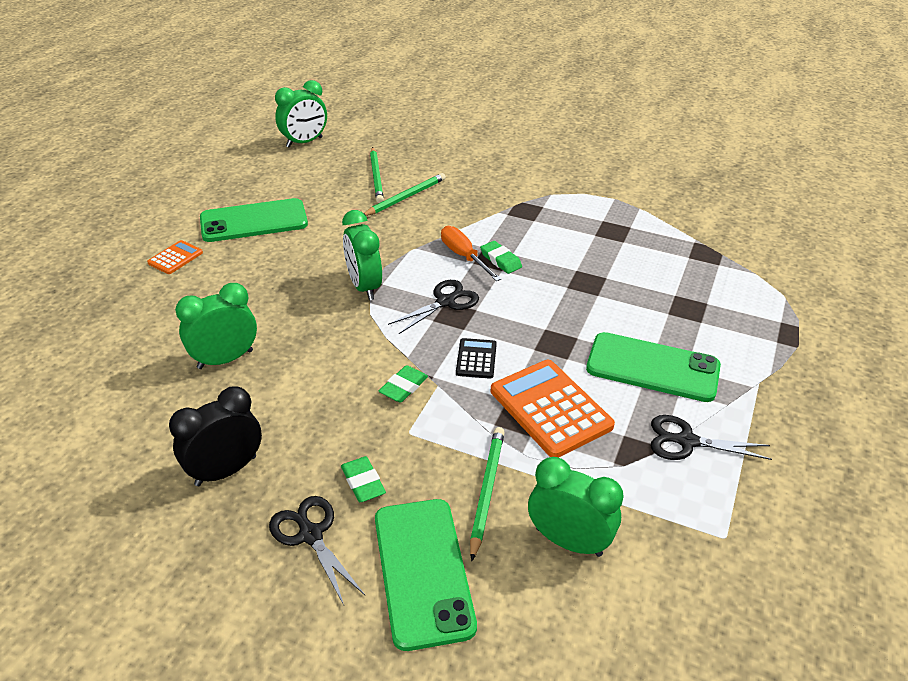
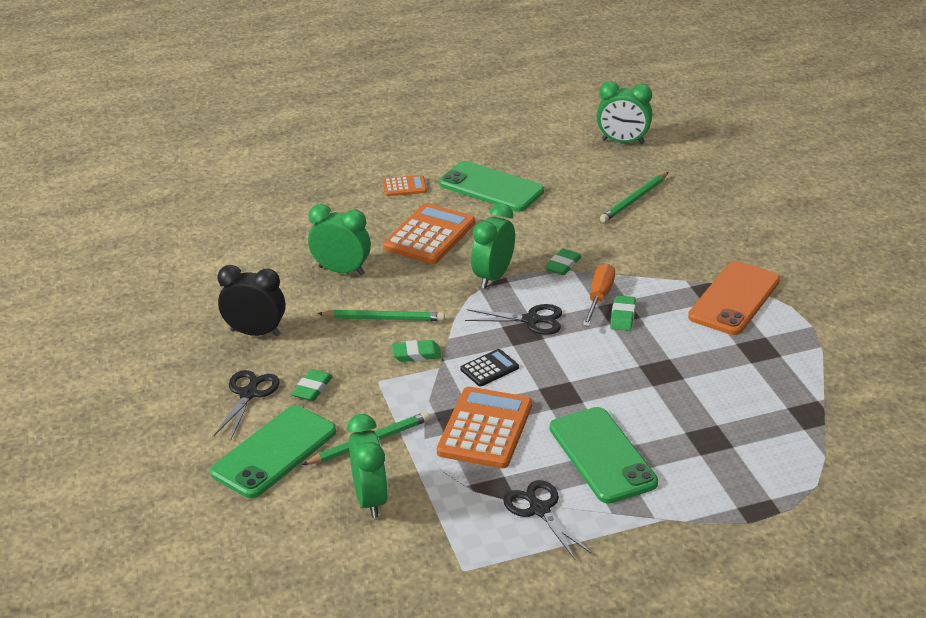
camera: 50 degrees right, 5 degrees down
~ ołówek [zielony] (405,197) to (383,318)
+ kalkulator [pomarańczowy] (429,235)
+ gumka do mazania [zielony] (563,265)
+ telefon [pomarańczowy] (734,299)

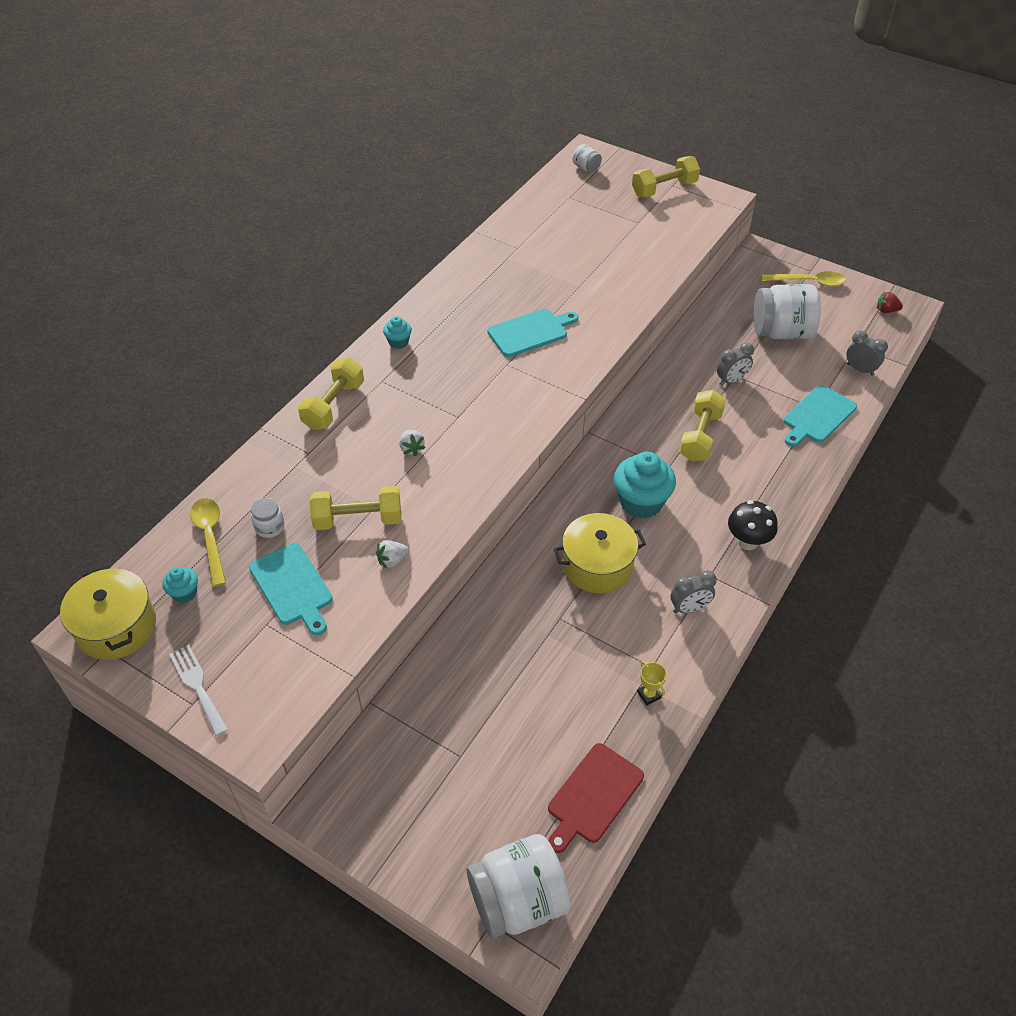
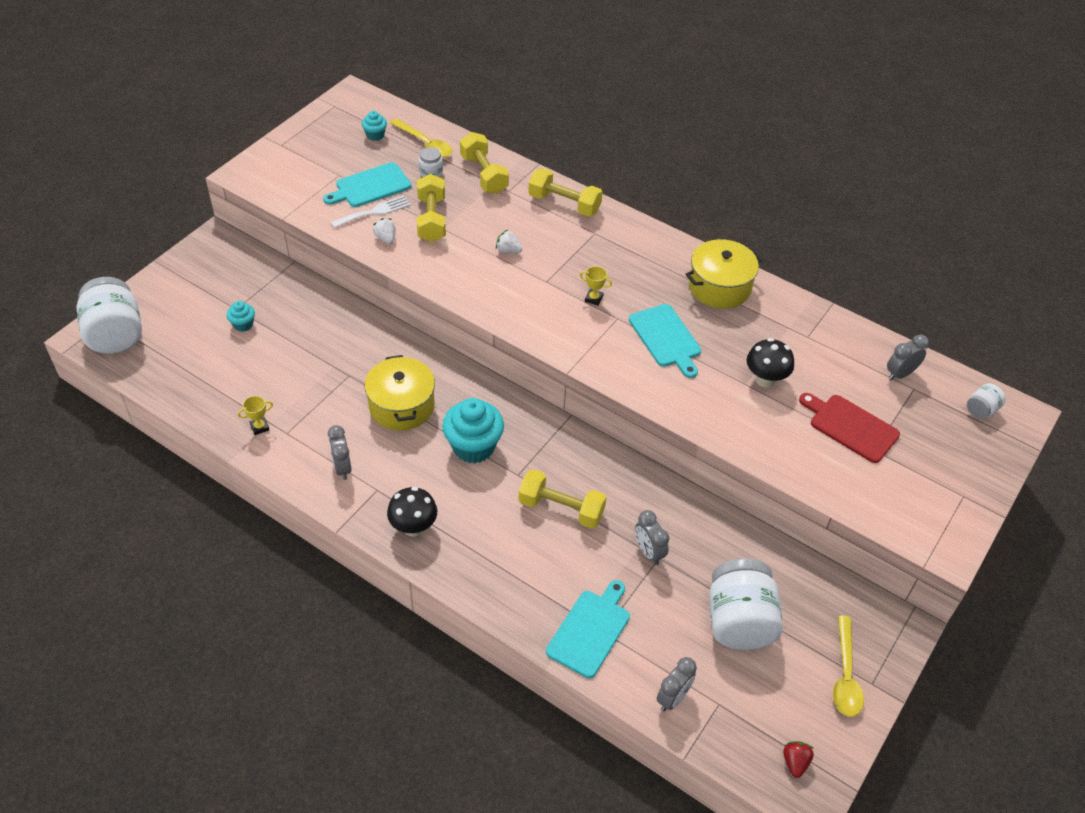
camera: 90 degrees right, 0 degrees up
~ hantel [żółty] (664,189) to (484,174)
~ muffinka [turkusowy] (398,342) to (243,324)
~ deska do krojenia [turkusowy] (817,416) = (590,630) 75 degrees clockwise
~ truskawka [biały] (411,449) = (508,251) 45 degrees clockwise
~ łyżka [żółty] (210,538) = (425,144) 60 degrees clockwise
~ garnek [żółty] (116,627) to (719,287)
~ widelec [biały] (197,686) to (374,212)
~ deska do krojenia [czerwony] (593,796) to (850,426)
+ puchar [żółty] (593,299)
+ budzik [szary] (900,374)
+ grzyb [czarny] (765,379)

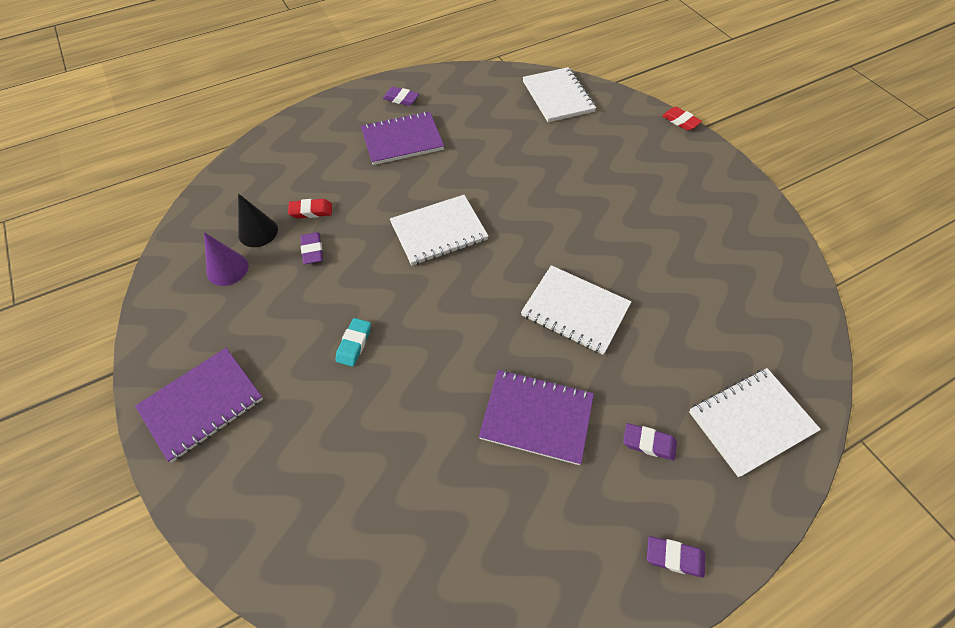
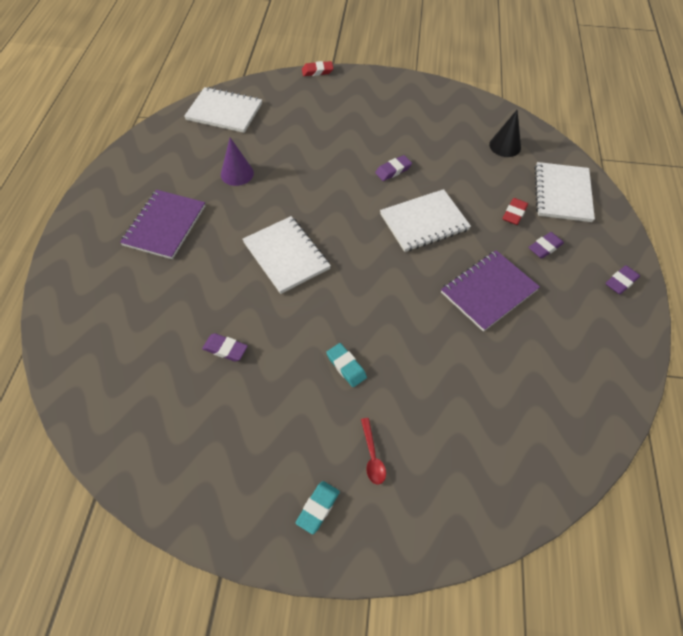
camera: 55 degrees left, 0 degrees up
~ gumka do mazania [fioletowy] (401,99) to (393,170)
~ stożek [czarny] (258,232) to (505,146)
~ zeszyt [biały] (439,231) = (286,256) 45 degrees counterclockwise
~ gumka do mazania [czerwony] (311,211) to (514,213)
~ stożek [fioletowy] (227,269) to (237,173)
~ zeszyt [fioletowy] (202,404) to gumka do mazania [turkusowy] (318,508)
+ łyżka [czerwony] (372,456)

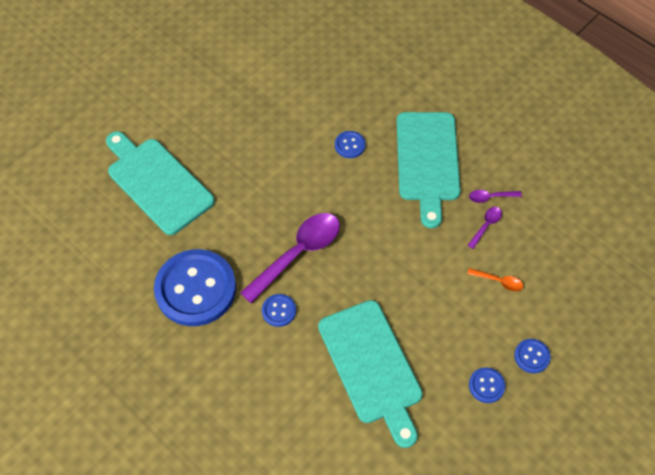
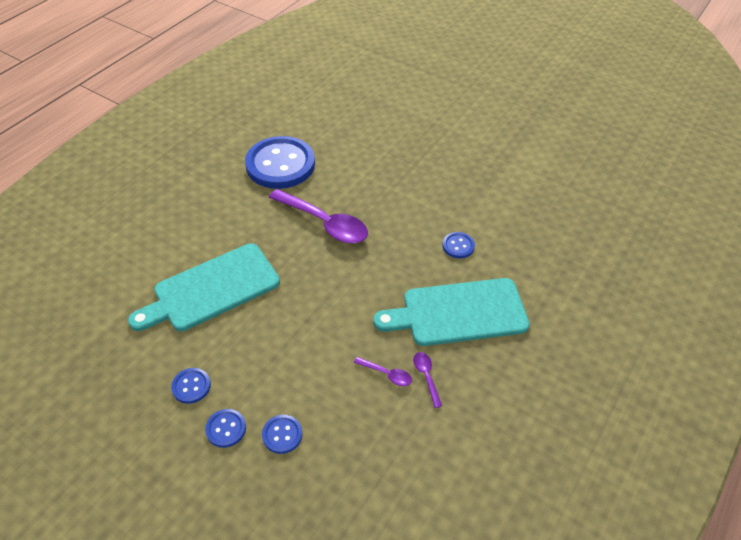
camera: 80 degrees right, 10 degrees down
- deska do krojenia [turkusowy] (157,183)
- łyżka [pomarańczowy] (498,281)
~ guzik [niebieski] (279,311) to (282,434)

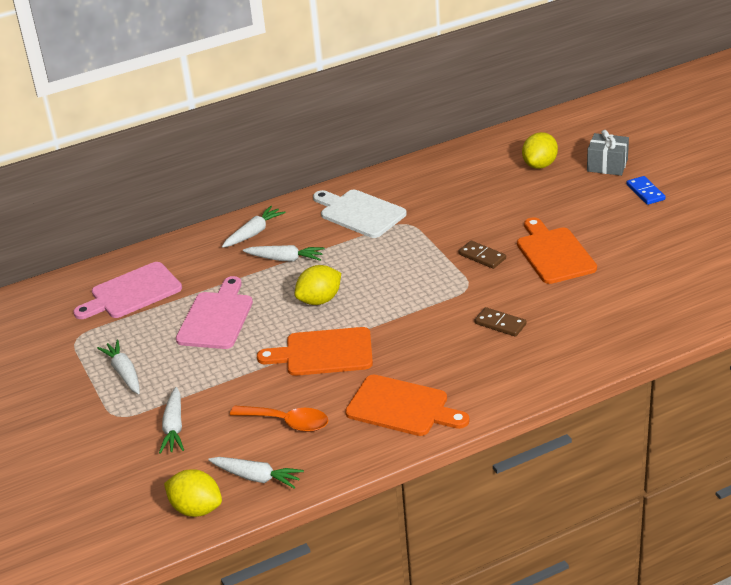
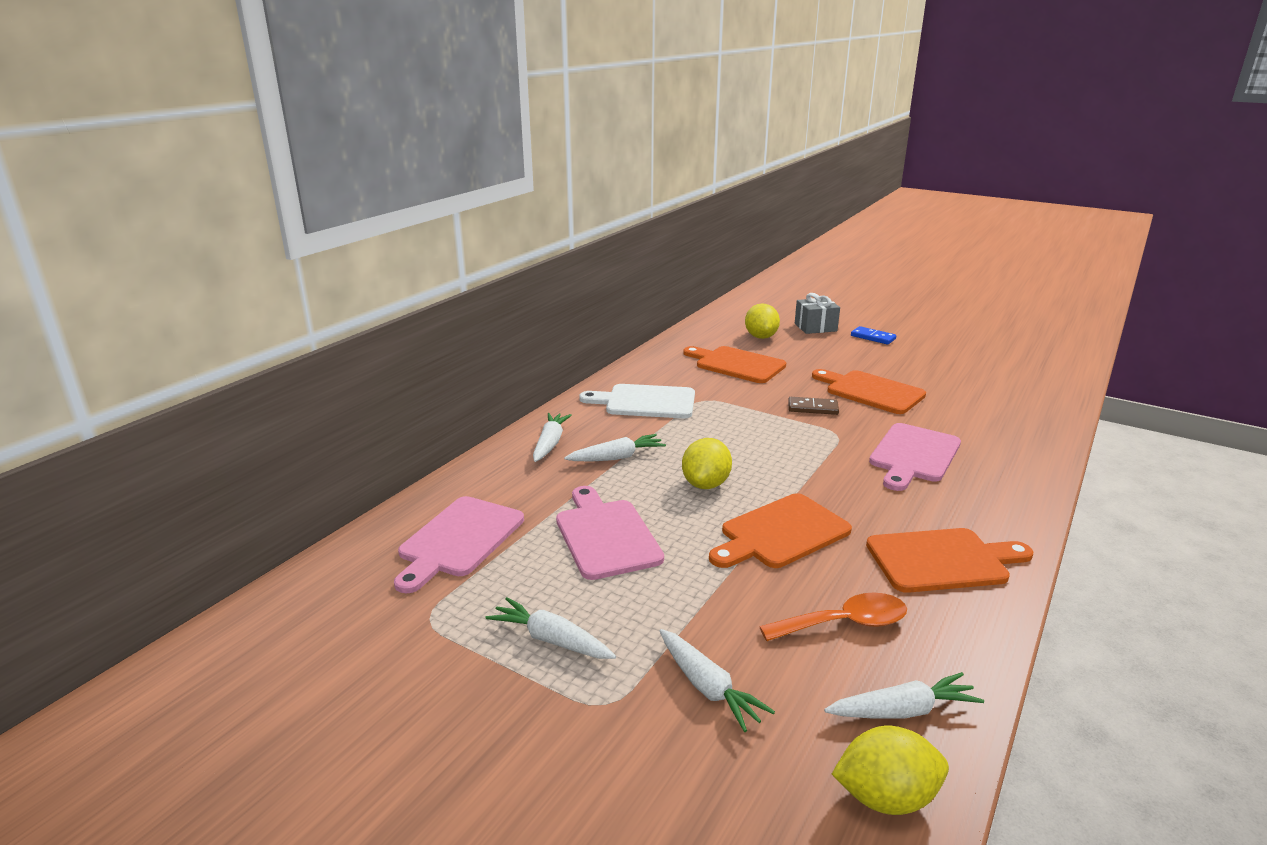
camera: 35 degrees left, 10 degrees down
~ kostka domina [brązowy] (500,324) to deska do krojenia [różowy] (913,455)
+ deska do krojenia [pomarańczowy] (736,364)

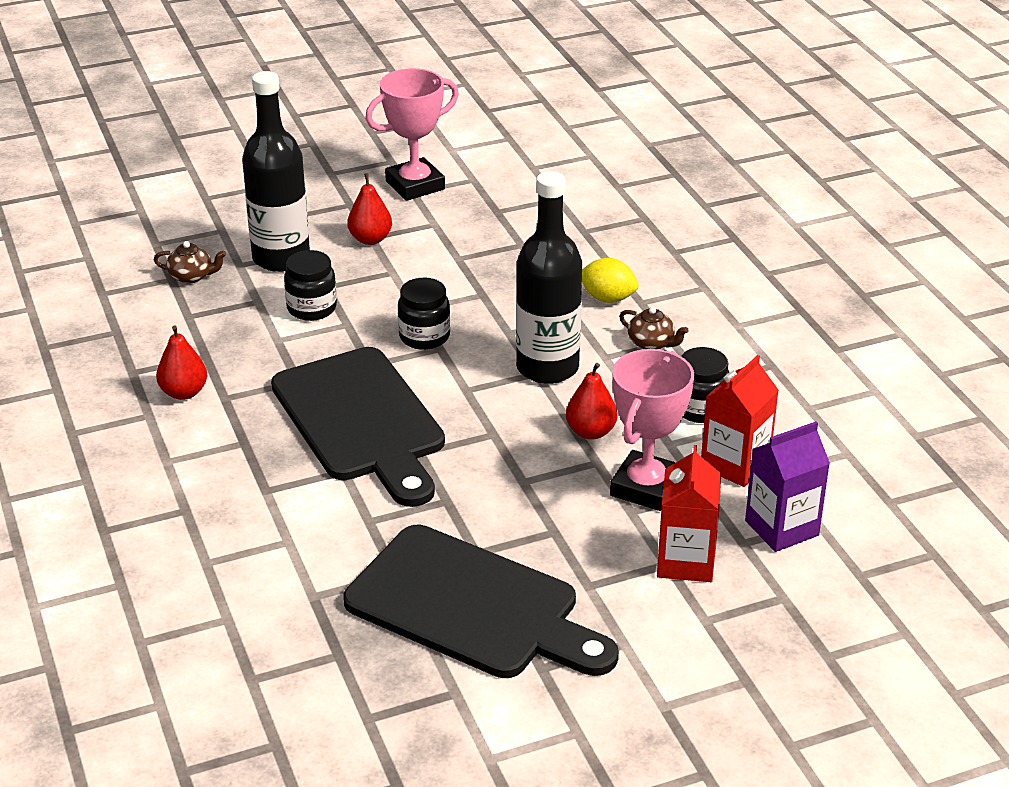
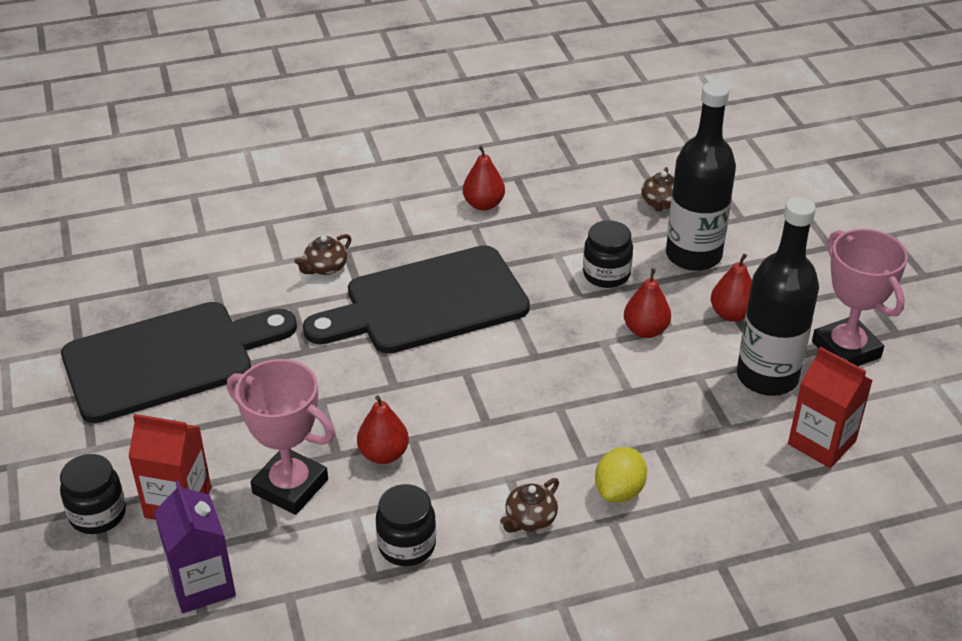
camera: 95 degrees right, 5 degrees up
~ butelka [czarny] (547,368) to (767,377)
~ słoik [czarny] (424,337) to (98,514)
~ karton mleka [czerwony] (735,464) to (821,442)
~ deska do krojenia [czarny] (472,607) = (168,359) 150 degrees counterclockwise
+ imbryk [brązowy] (325,268)
+ gruszka [czerwony] (645,330)

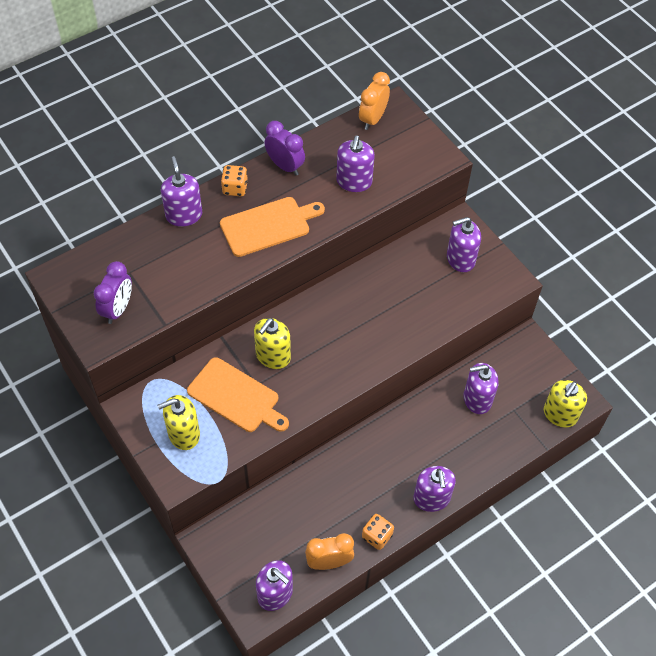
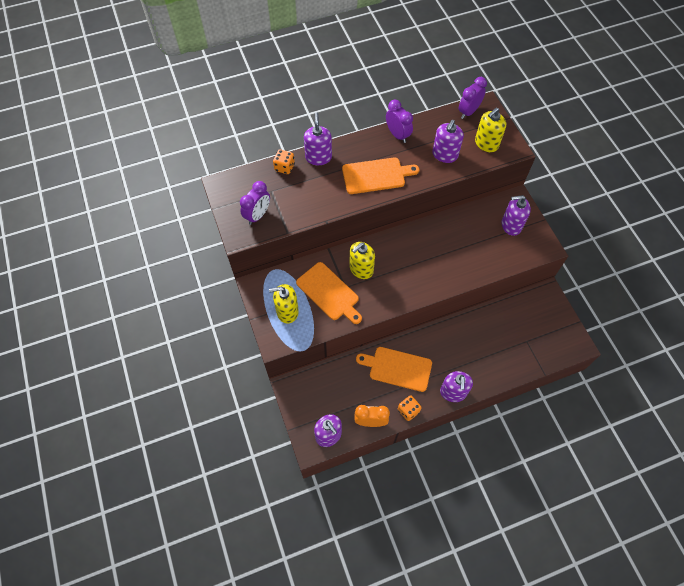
camera: 15 degrees right, 5 degrees up
~ budzik [pomarańczowy] (372,119) to budzik [fioletowy] (468,112)
~ kostka do gry [pomarańczowy] (235,188) to (284,167)
- dozownik mydła [fioletowy] (477,399)
~ dozownik mydła [żółty] (560,414) to (486,143)
+ deska do krojenia [pomarańczowy] (397,368)

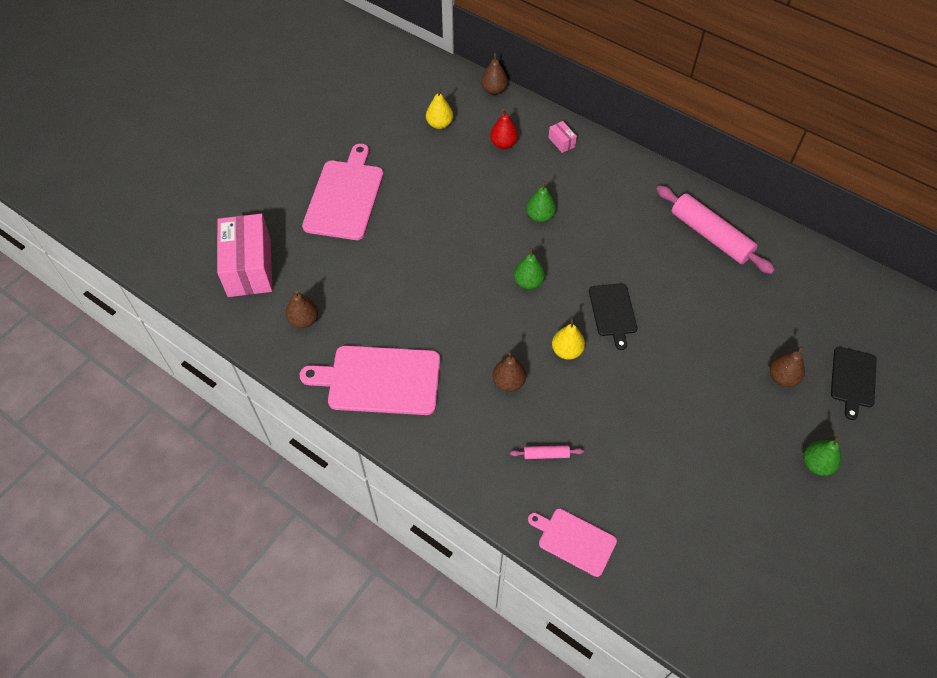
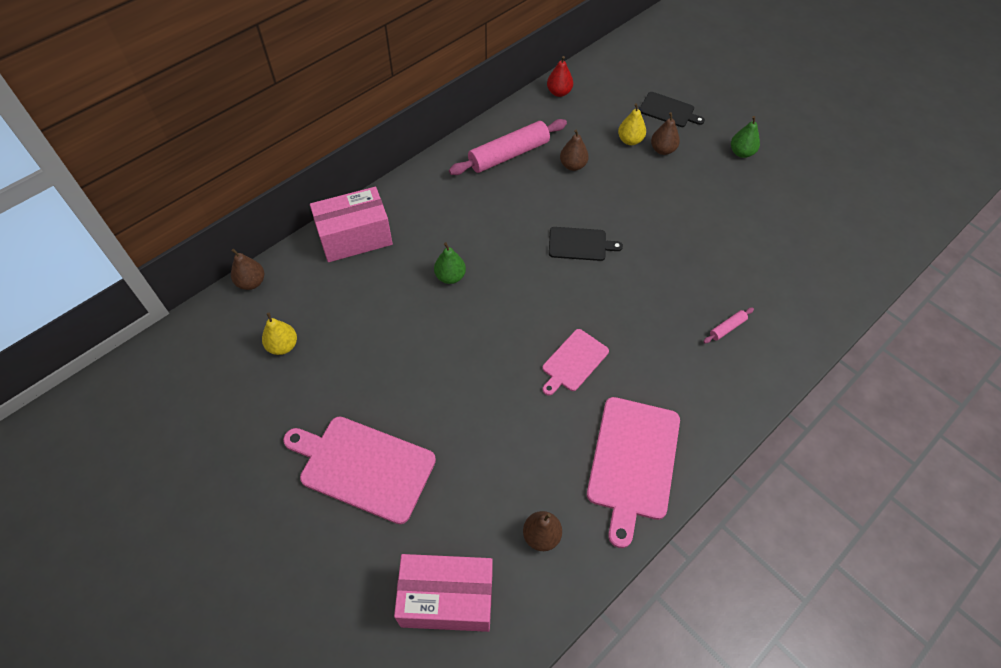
camera: 80 degrees left, 0 degrees up
~ gruszka [czerwony] (503,144) to (559,92)
~ pudełko [różowy] (561,142) = (355,237) x2.46
- gruszka [zielony] (528,282)
~ gruszka [żółty] (567,351) to (630,140)
~ gruszka [brązowy] (508,382) to (573,165)
~ wałek do ciasta [różowy] (546,454) = (727,328) 45 degrees clockwise
~ deska do krojenia [różowy] (574,540) to (573,362)

